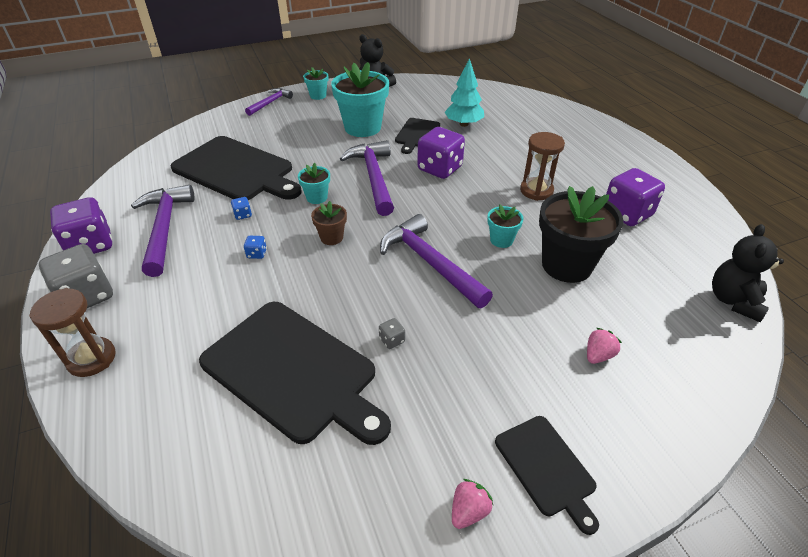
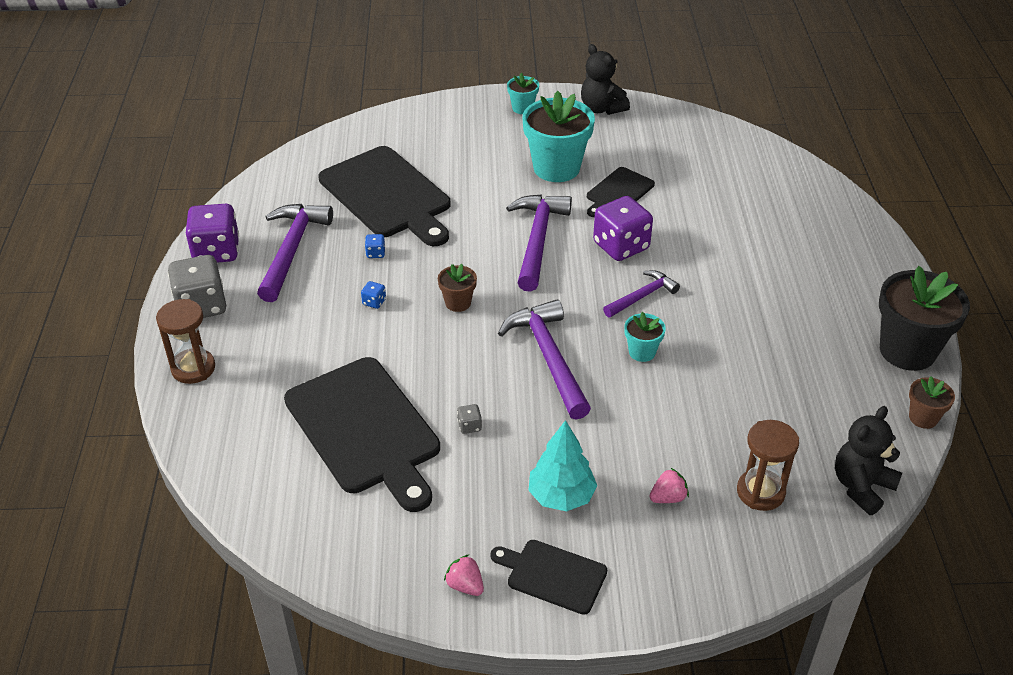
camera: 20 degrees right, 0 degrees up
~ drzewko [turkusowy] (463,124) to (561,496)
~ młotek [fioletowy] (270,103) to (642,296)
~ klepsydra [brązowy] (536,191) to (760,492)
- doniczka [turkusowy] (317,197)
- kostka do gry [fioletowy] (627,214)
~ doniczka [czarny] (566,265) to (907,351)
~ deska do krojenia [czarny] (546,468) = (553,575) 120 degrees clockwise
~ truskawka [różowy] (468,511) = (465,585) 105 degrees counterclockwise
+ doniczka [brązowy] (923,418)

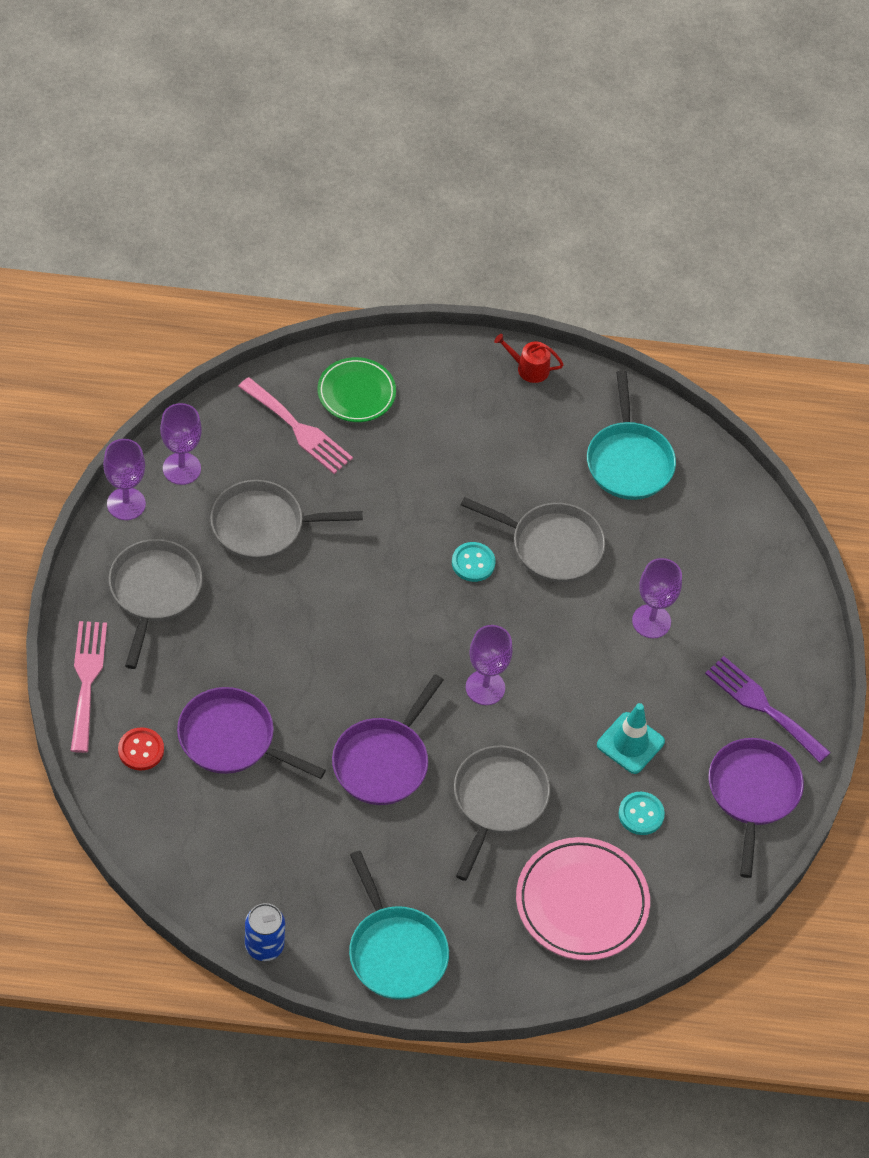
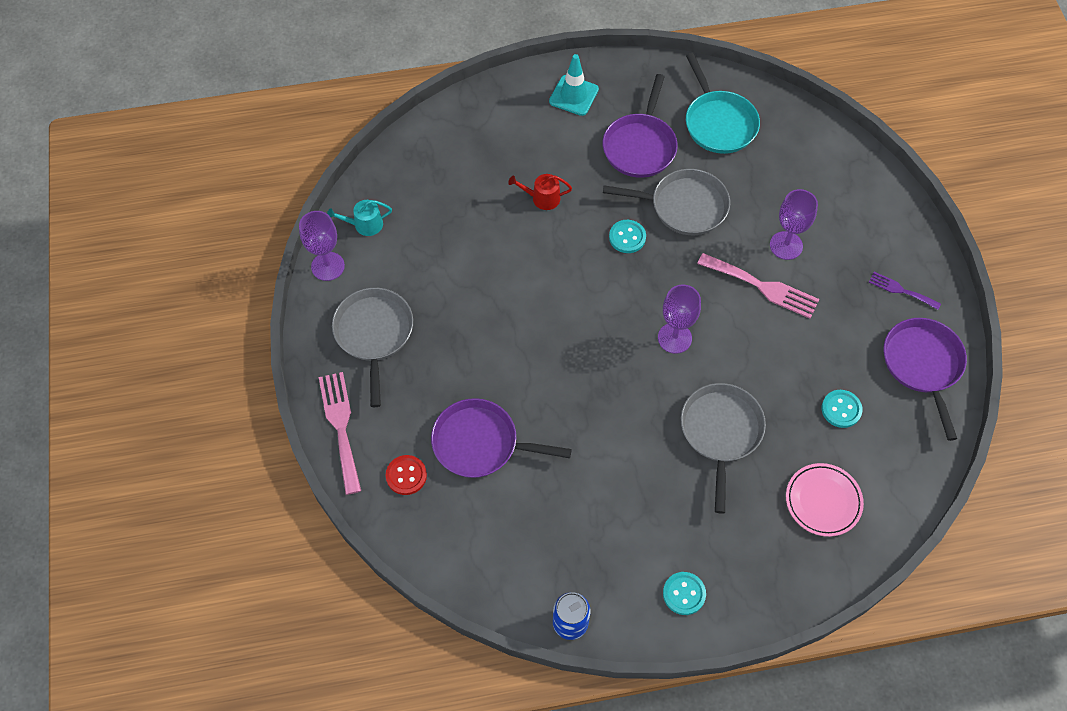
camera: 10 degrees left, 5 degrees up
~ konewka [czerwony] (529,368) to (542,198)
- talerz [zielony] (356,393)
~ widelec [różowy] (298,429) to (762,287)
~ kielich [fioletowy] (181,468) to konewka [turkusowy] (364,225)
- patelnia [szary] (263,525)
~ widelec [fioletowy] (763,706) = (901,290) x0.58
~ patelnia [fioletowy] (383,761) to (640,146)
~ pachołek [turkusowy] (630,743) to (573,95)
~ talerz [różowy] (582,902) = (823,501) x0.65
~ patelnia [turkusowy] (395,951) to guzik [turkusowy] (684,594)

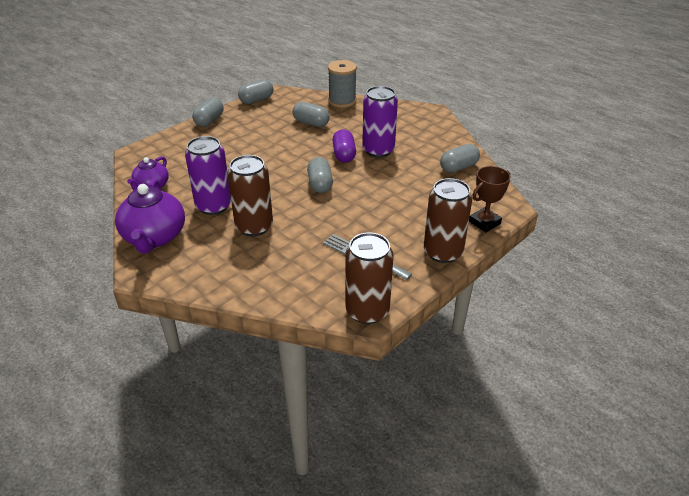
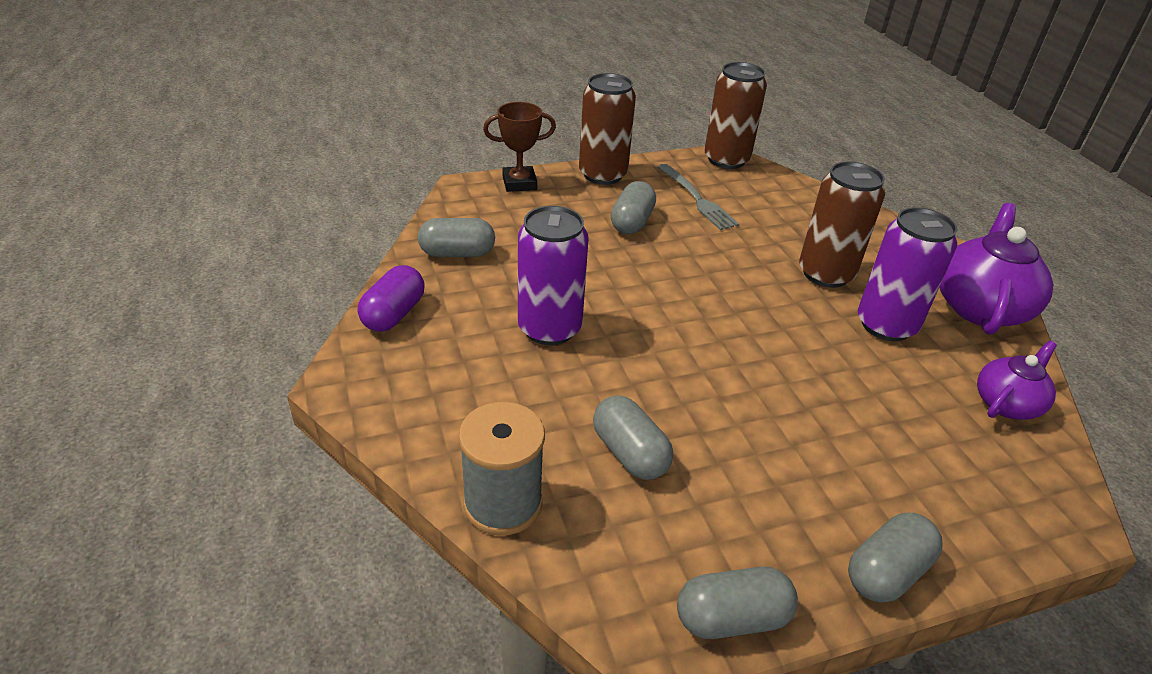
camera: 155 degrees left, 0 degrees up
~ kapsułka [fioletowy] (344,155) to (394,314)
~ kapsułka [szary] (320,184) to (632,222)

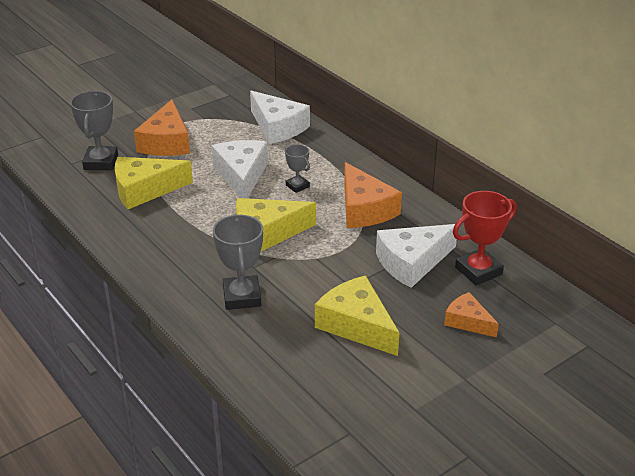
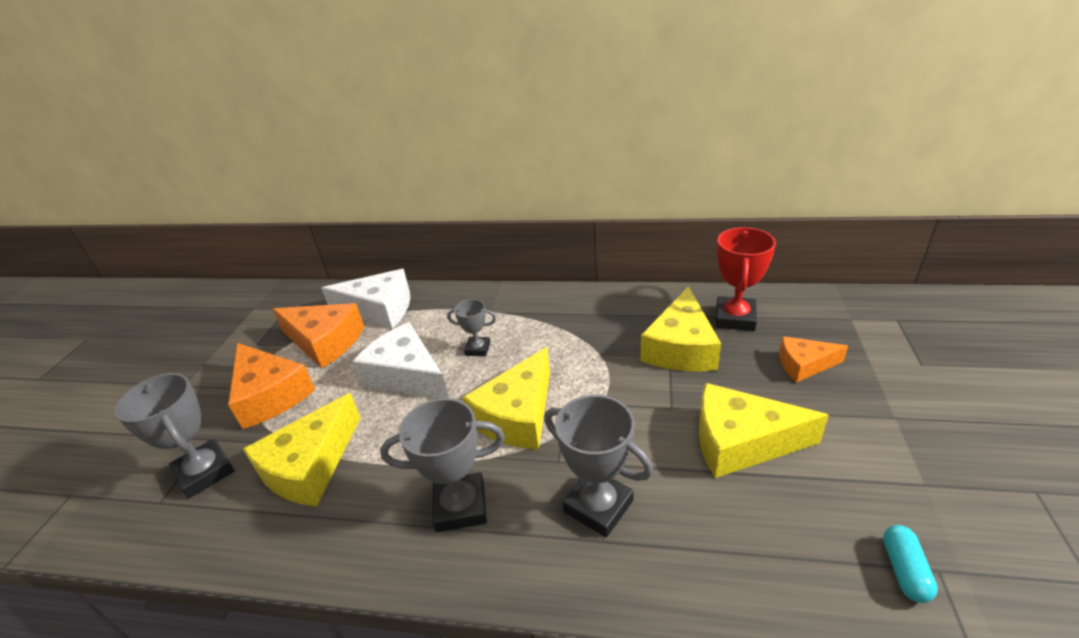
camera: 40 degrees left, 0 degrees up
~ ser [pomarańczowy] (364,209) to (325,342)
~ ser [biały] (412,263) to ser [żółty] (681,347)
+ puchar [szary] (460,506)
+ kapsułka [turkusowy] (904,570)

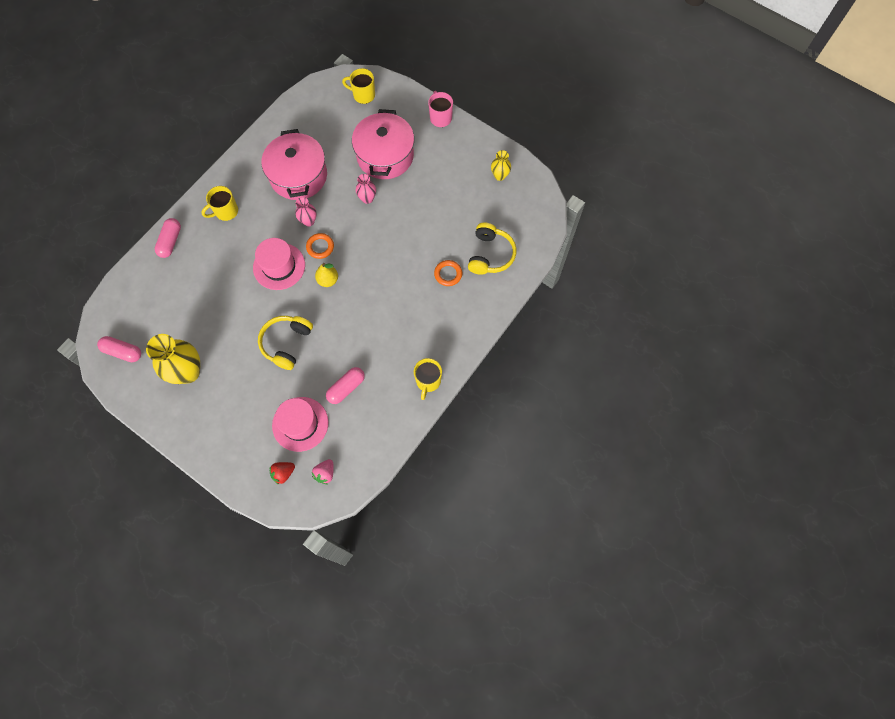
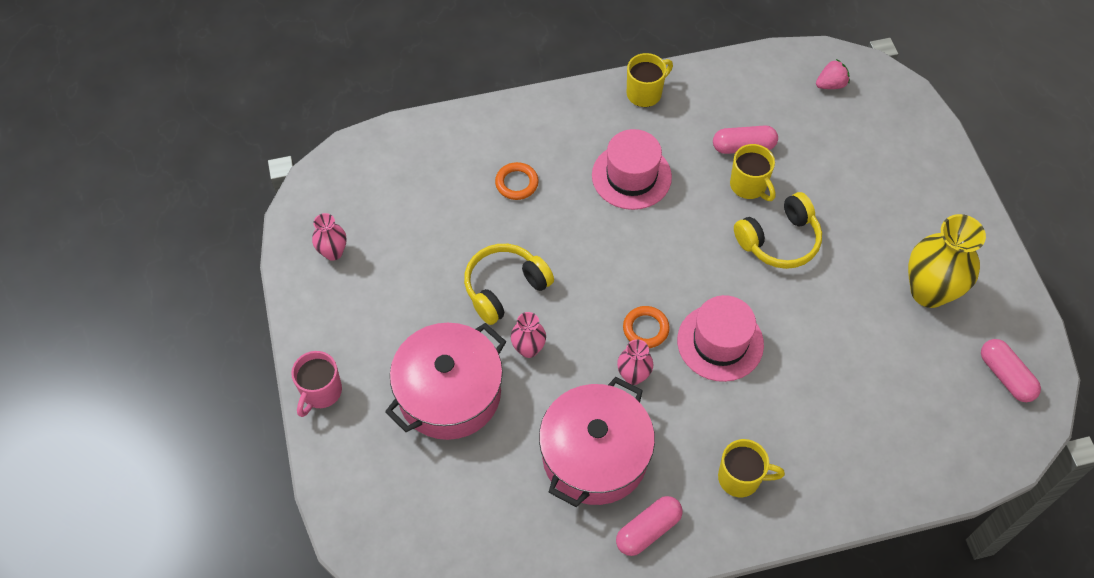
camera: 140 degrees left, 10 degrees down
~ kubek [żółty] (363,95) to (749,186)
~ wazon [żółty] (500,176) to wazon [różowy] (333,252)
~ kapsułka [różowy] (170,241) to (648,530)
~ słuchawki [żółty] (490,255) to (505,288)
- gruszka [żółty] (328,280)
~ kapelusz [różowy] (300,424) to (631,176)
- truskawka [czerwony] (283,473)

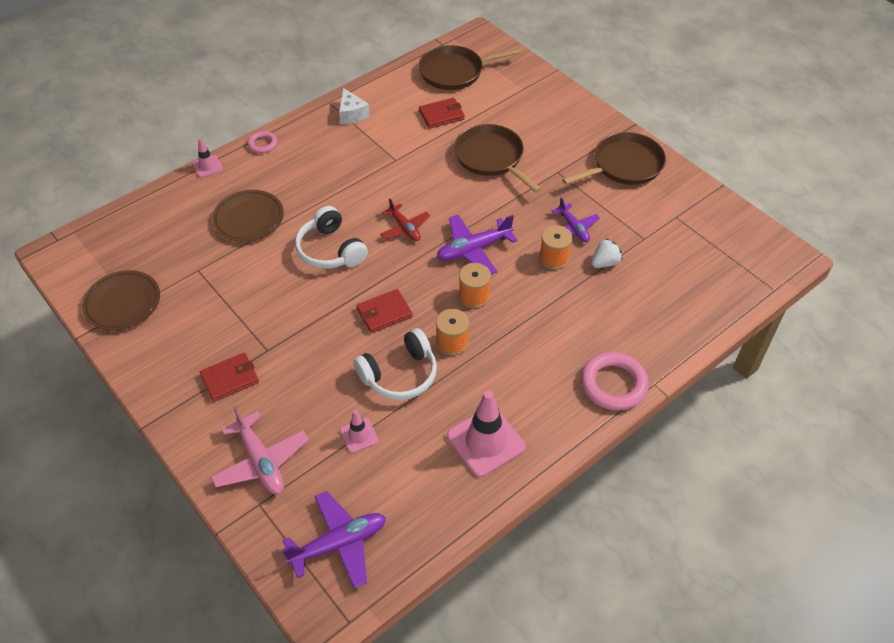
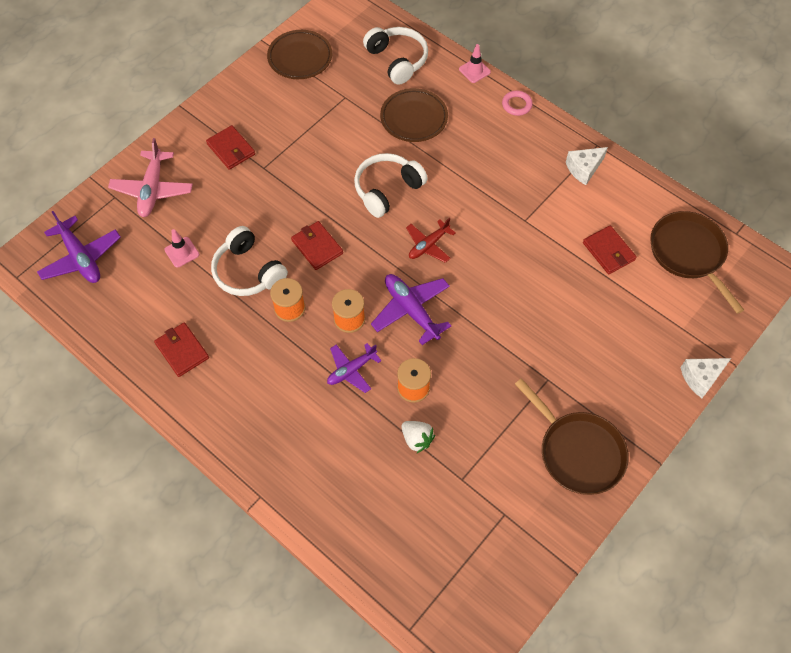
camera: 80 degrees right, 10 degrees up
- patelnia [brązowy] (491,158)
~ samolot [fioletowy] (573,228) to (351,370)
- pierścień [różowy] (613,384)
~ pachołek [różowy] (485,441) to portfel [czerwony] (182,351)
~ samolot [różowy] (261,461) = (152,189) 45 degrees counterclockwise
+ słuchawki [biały] (397,60)
+ ser [biały] (701,378)

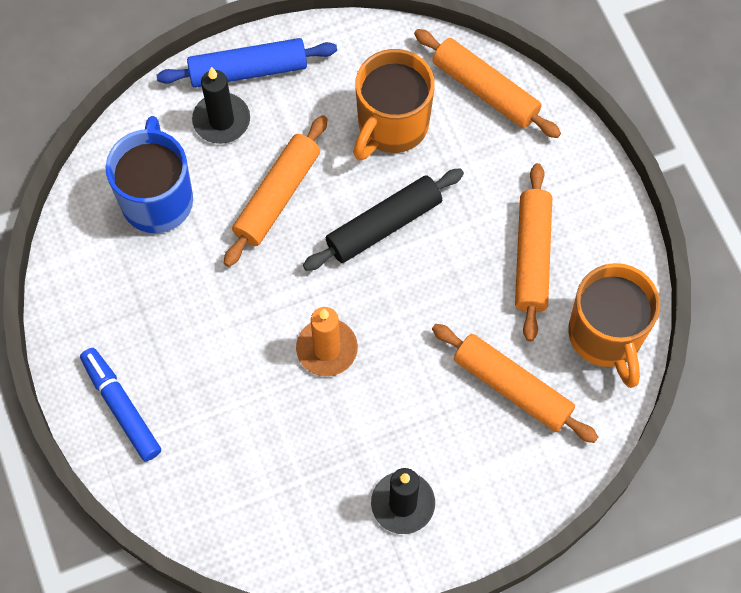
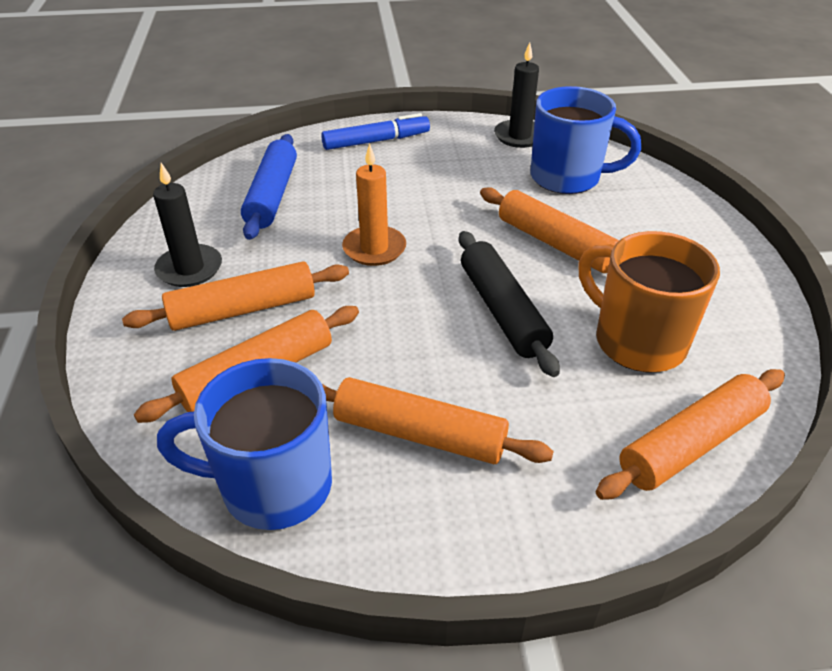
camera: 105 degrees right, 25 degrees down
~ wałek do ciasta [niebieski] (248,71) to (272,195)
~ świeca [czarny] (221,120) to (519,136)
~ kubek [pomarańczowy] (606,336) to kubek [niebieski] (272,486)
+ wałek do ciasta [pomarańczowy] (243,309)

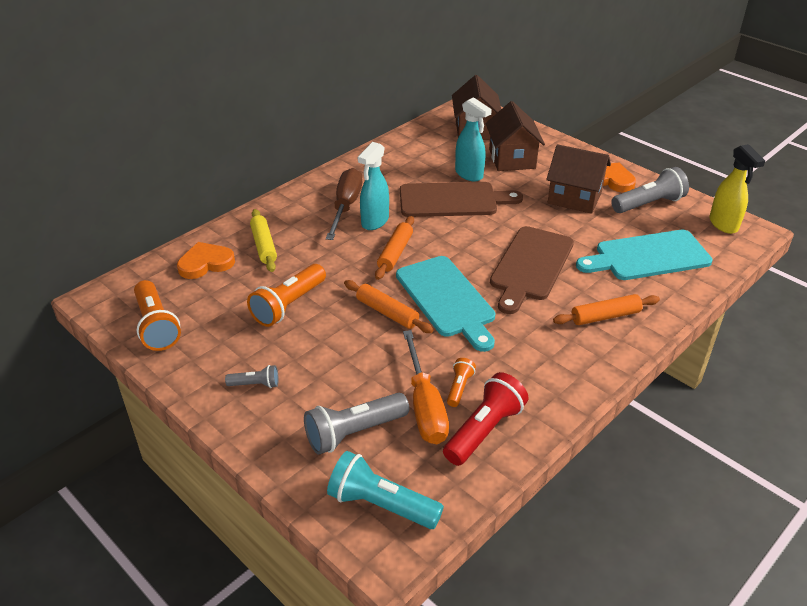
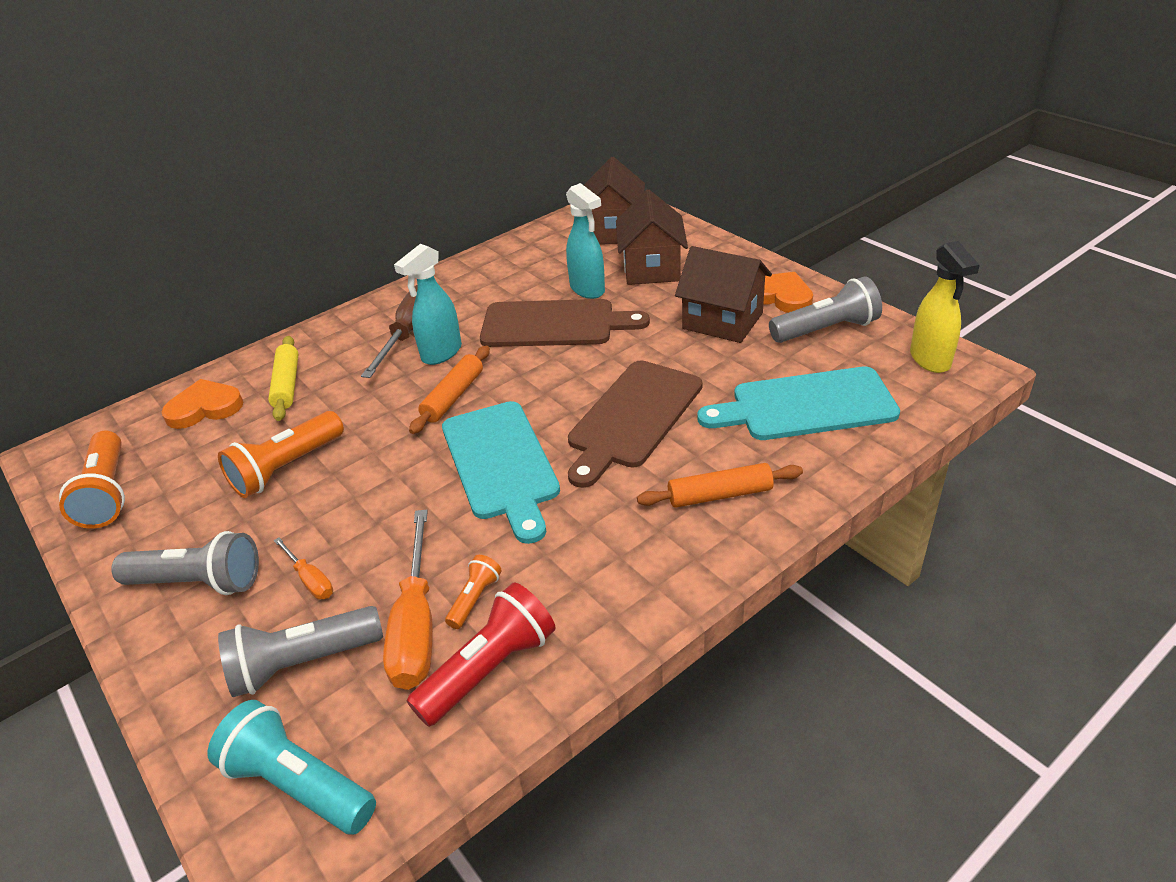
camera: 10 degrees right, 0 degrees up
- wałek do ciasta [pomarańczowy] (387,312)
~ latarka [szary] (255,384) = (198,582) x1.90
+ śrubokręt [pomarańczowy] (310,580)

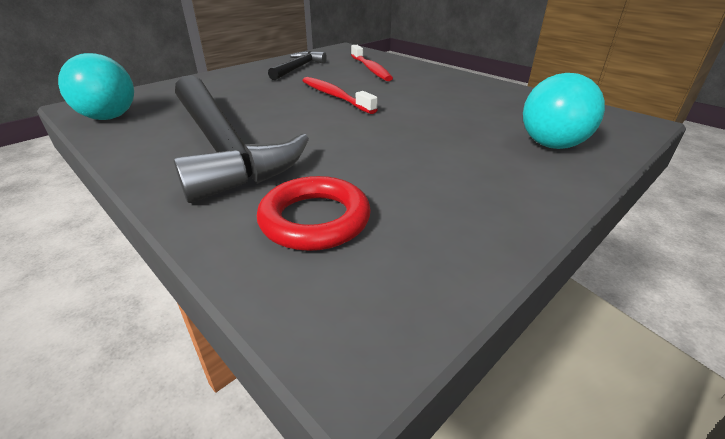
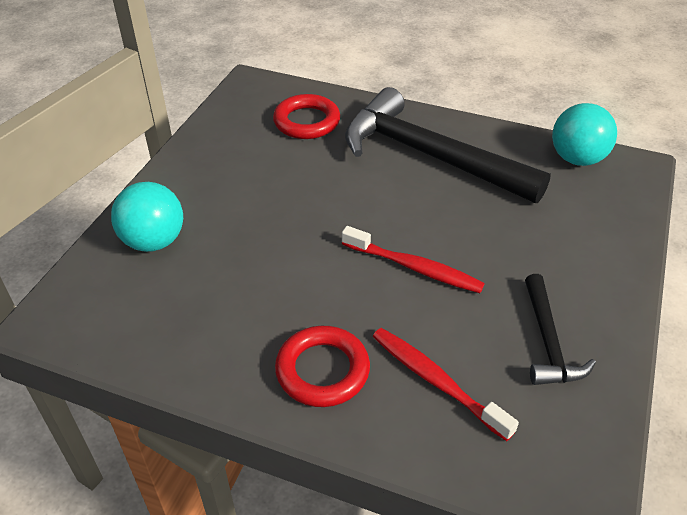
camera: 155 degrees right, 10 degrees up
+ pierścień [czerwony] (322,370)

